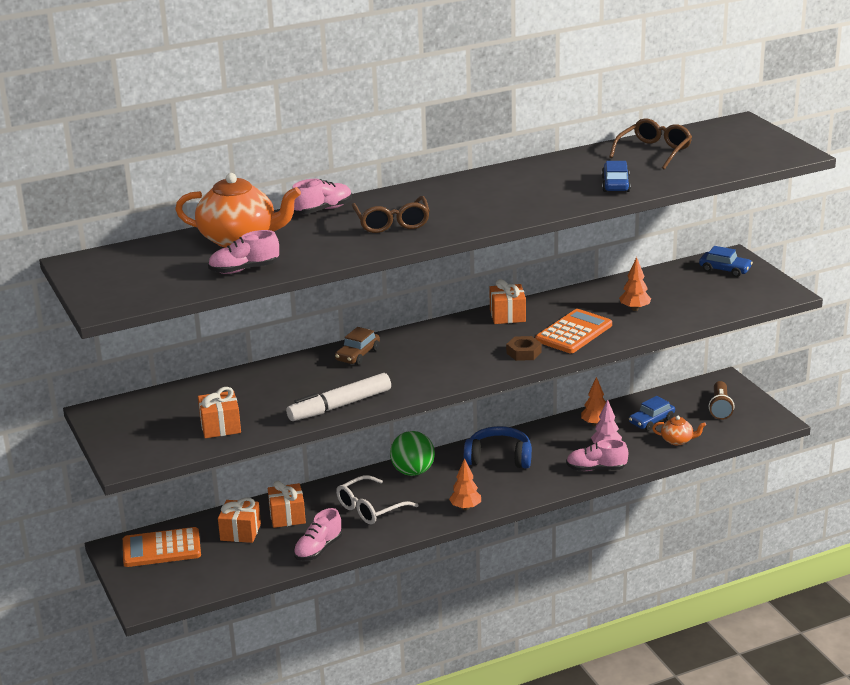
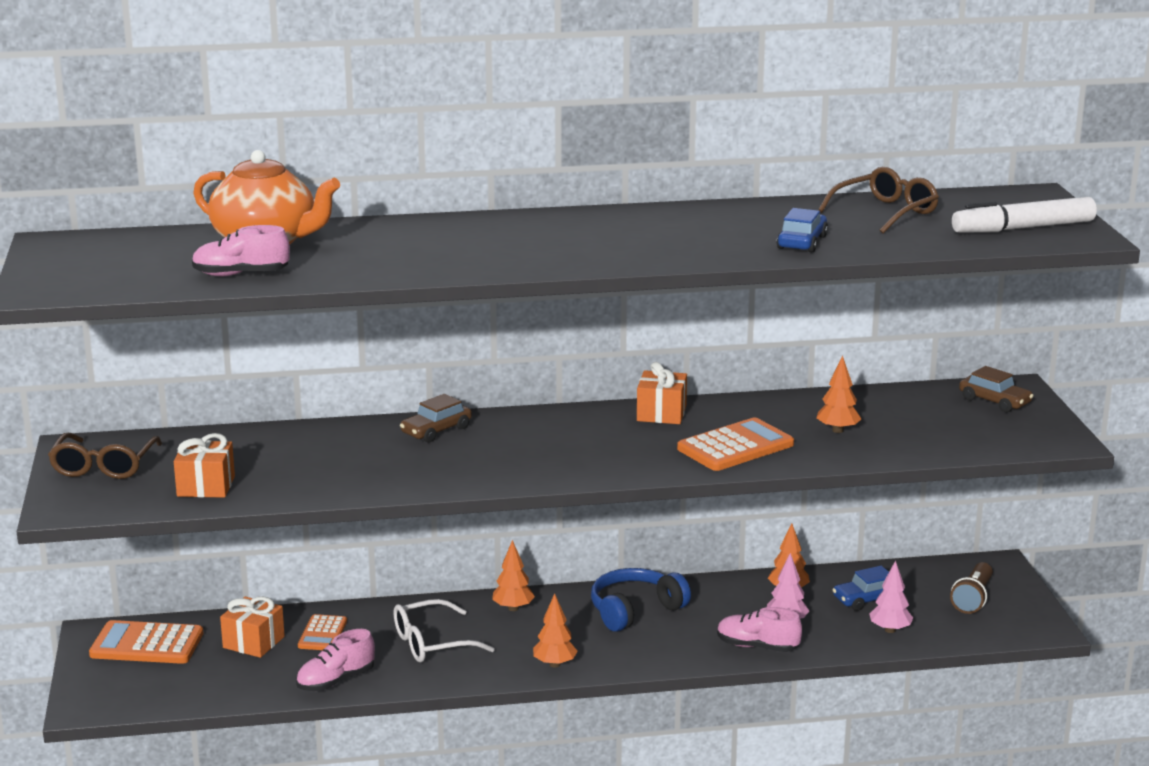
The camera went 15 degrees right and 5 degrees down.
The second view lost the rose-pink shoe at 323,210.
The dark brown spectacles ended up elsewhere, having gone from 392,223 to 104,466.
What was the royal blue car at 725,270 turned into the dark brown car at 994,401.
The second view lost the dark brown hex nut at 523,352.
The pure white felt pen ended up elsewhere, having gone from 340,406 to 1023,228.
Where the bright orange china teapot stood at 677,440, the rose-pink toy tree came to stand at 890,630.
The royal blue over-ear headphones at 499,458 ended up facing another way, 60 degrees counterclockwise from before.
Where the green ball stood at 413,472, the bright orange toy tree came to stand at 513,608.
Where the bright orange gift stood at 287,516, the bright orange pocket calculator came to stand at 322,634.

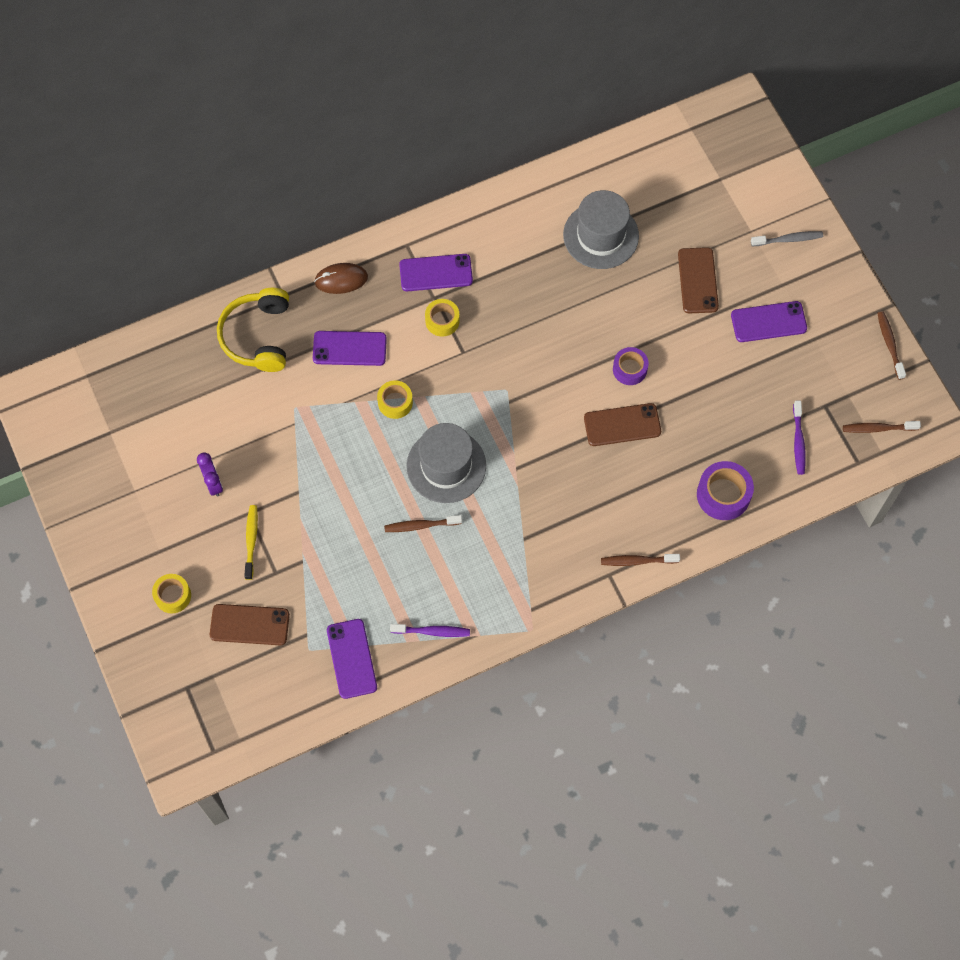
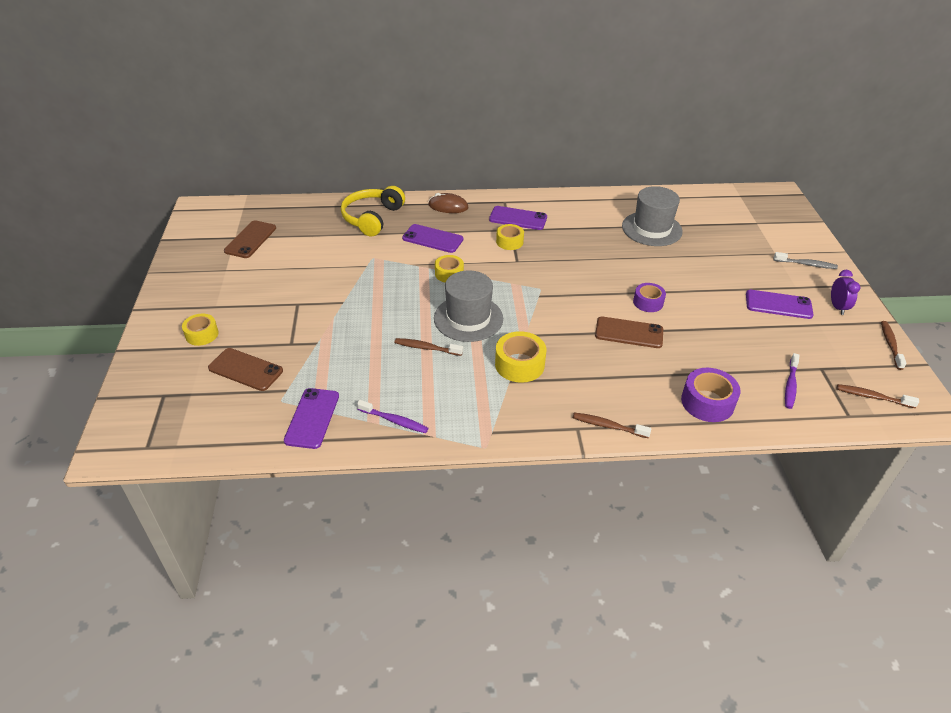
The camera went 20 degrees right and 25 degrees down.
The dark brown smartphone ended up elsewhere, having gone from 697,280 to 250,239.
The royal purple clock ended up elsewhere, having gone from 213,483 to 837,307.
The second view lost the golden toothbrush at 251,540.
The second view gained the golden tape at 519,364.

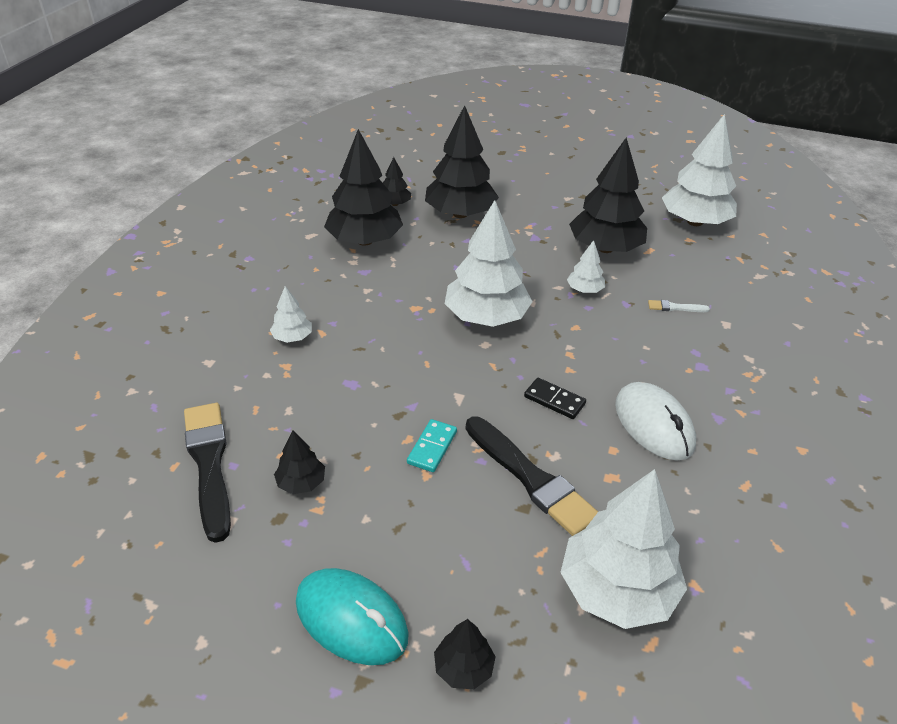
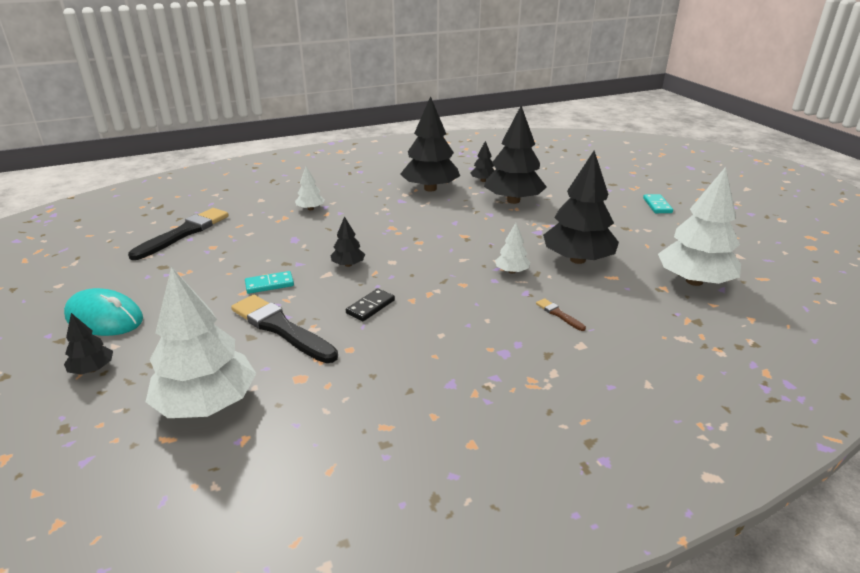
The camera went 50 degrees right and 10 degrees down.
The second view lost the pure white toy tree at 486,317.
What was the pure white paintbrush at 675,307 turned into the dark brown paintbrush at 558,314.
The black domino at 554,400 ended up facing another way, 45 degrees clockwise from before.
The second view lost the pure white computer mouse at 654,424.
The black paintbrush at 531,478 ended up facing another way, 120 degrees clockwise from before.
The black toy tree ended up elsewhere, having gone from 301,483 to 348,265.
The teal computer mouse at 351,619 ended up facing another way, 60 degrees counterclockwise from before.
The second view gained the teal domino at 657,205.

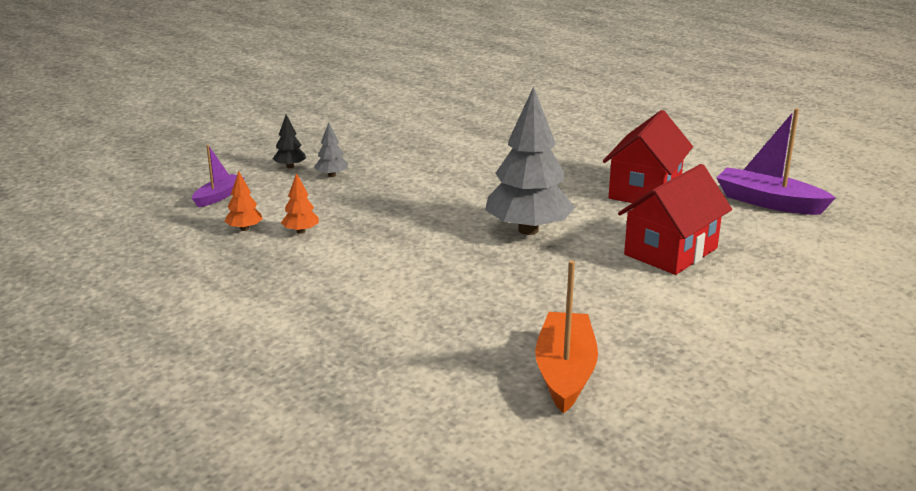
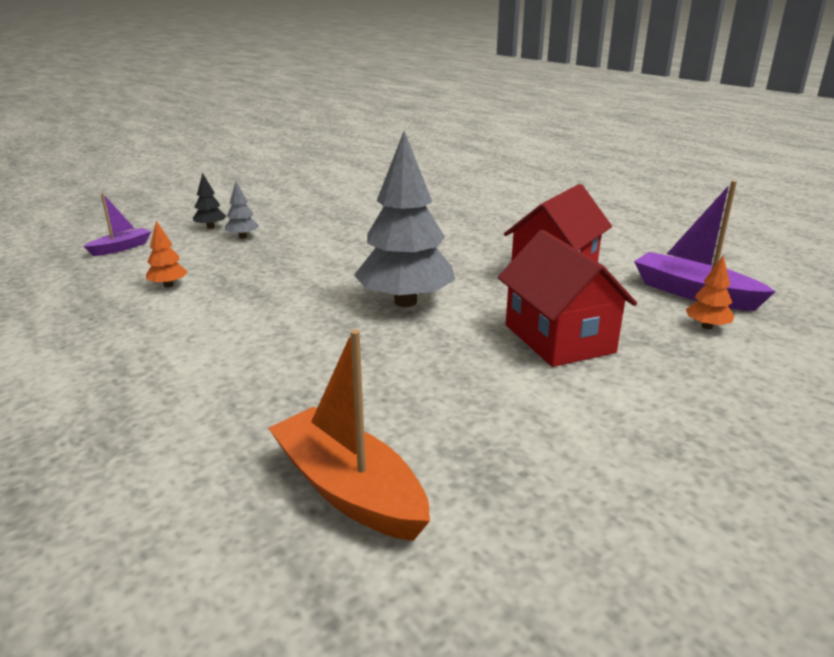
The camera went 10 degrees right and 0 degrees up.
The crimson toy house at 671,251 ended up facing another way, 75 degrees counterclockwise from before.
The bright orange toy tree ended up elsewhere, having gone from 244,229 to 707,327.
The bright orange boat at 565,372 ended up facing another way, 60 degrees counterclockwise from before.

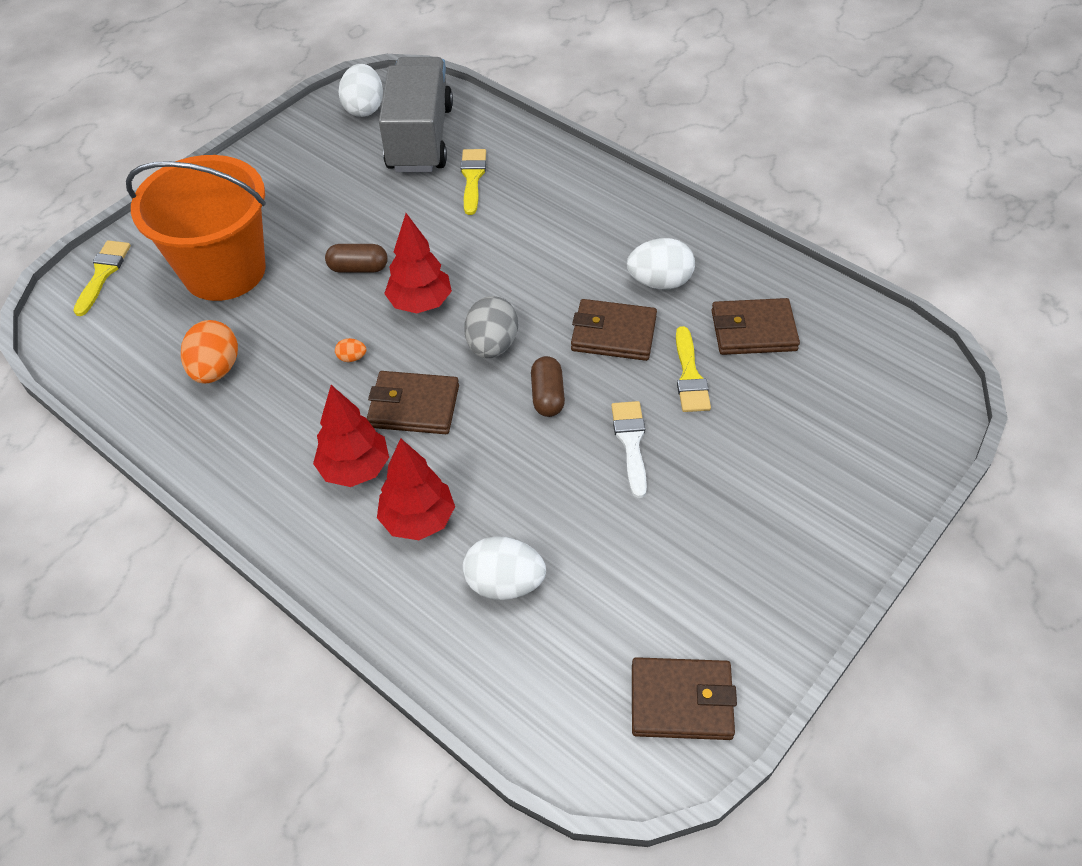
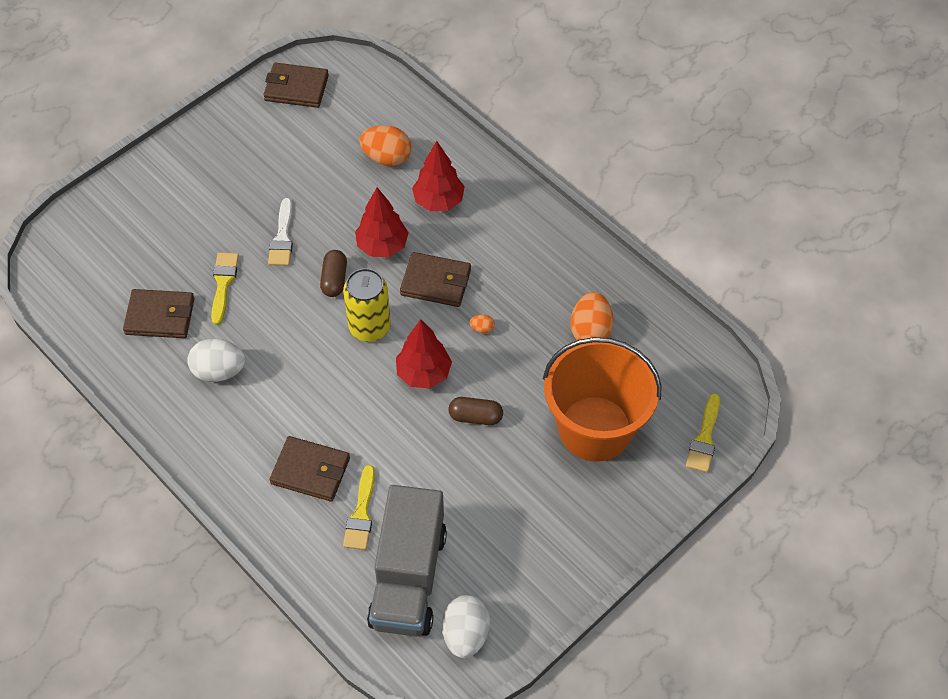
The camera went 175 degrees left and 5 degrees up.
Where the grey egg shape stood at 492,345, the golden tin came to stand at 369,327.
The dark brown wallet ended up elsewhere, having gone from 613,334 to 310,471.
The crimson toy tree ended up elsewhere, having gone from 355,469 to 382,246.
What was the pure white egg shape at 504,583 turned into the bright orange egg shape at 387,157.

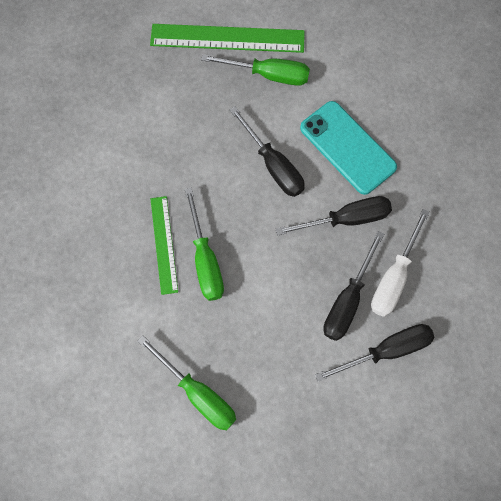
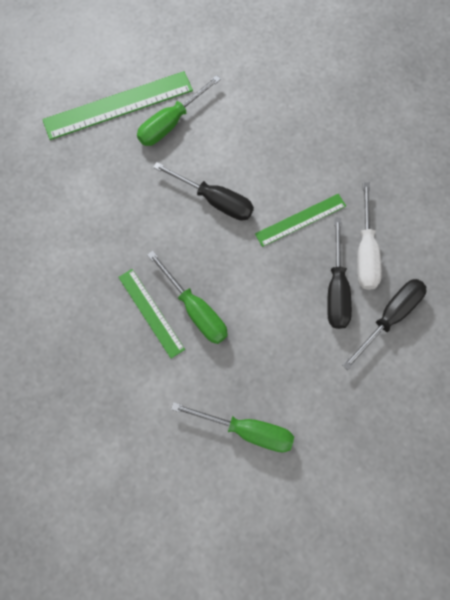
The camera went 25 degrees left and 0 degrees up.
The green hand screwdriver at 268,75 ended up facing another way, 150 degrees clockwise from before.
The second view lost the teal smartphone at 347,147.
Where the black hand screwdriver stood at 346,219, the green ruler came to stand at 300,220.

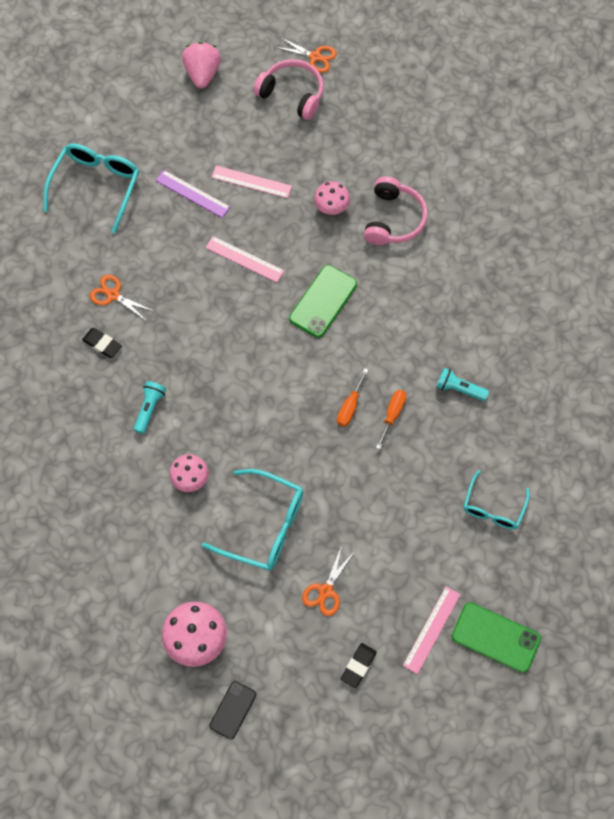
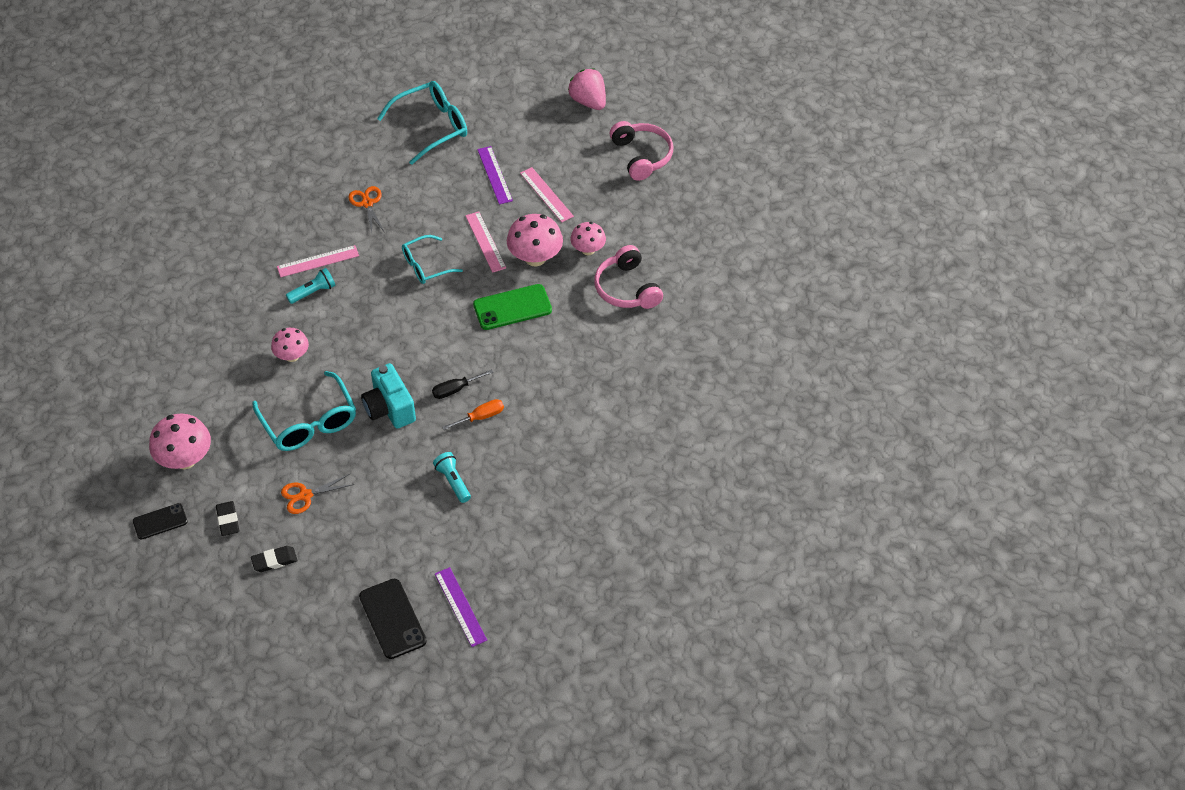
The camera went 40 degrees right and 15 degrees down.
The second view lost the bright orange scissors at 315,57.
The rose-pink berry at 202,74 ended up facing another way, 75 degrees counterclockwise from before.
The rose-pink over-ear headphones at 393,219 ended up facing another way, 105 degrees clockwise from before.
The black pencil eraser ended up elsewhere, having gone from 102,344 to 228,520.
What was the bright orange hand screwdriver at 350,406 turned into the black hand screwdriver at 455,389.
The teal pocket torch ended up elsewhere, having gone from 459,389 to 453,481.
The teal spectacles ended up elsewhere, having gone from 493,508 to 425,266.
The rose-pink ruler ended up elsewhere, having gone from 432,629 to 318,261.
What was the green smartphone at 495,637 turned into the black smartphone at 392,619.
The second view gained the rose-pink mushroom at 535,258.
The second view gained the teal camera at 389,408.
The second view gained the royal purple ruler at 460,606.

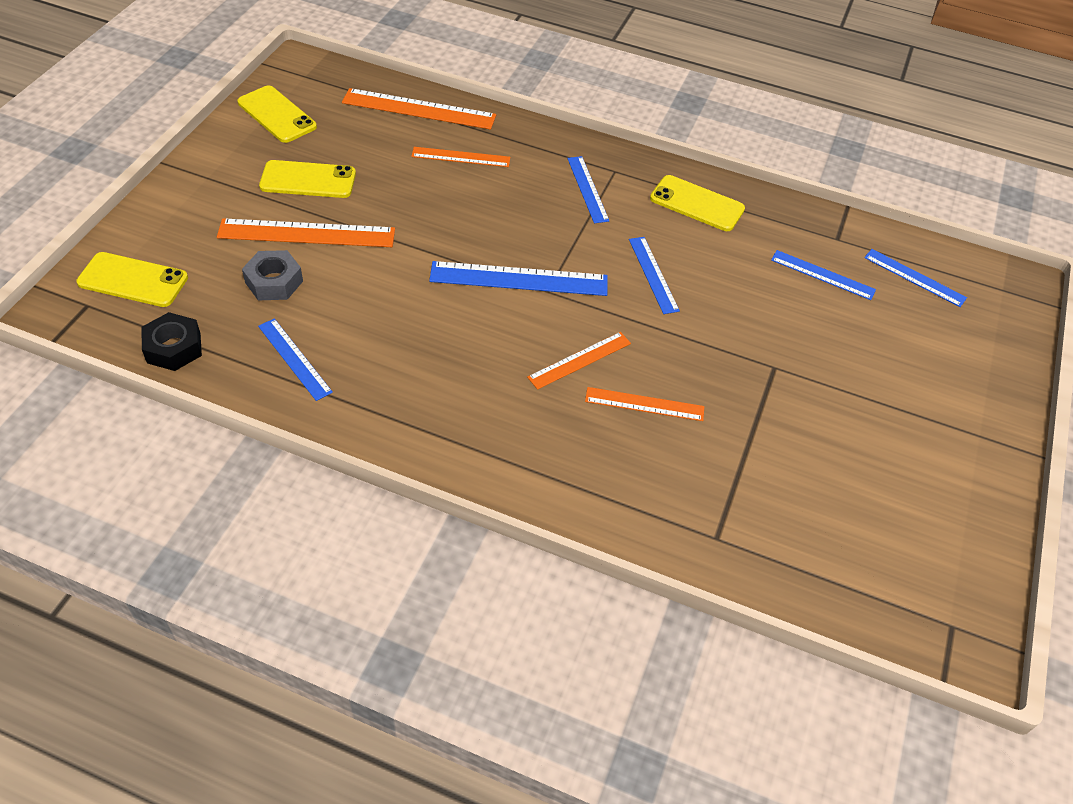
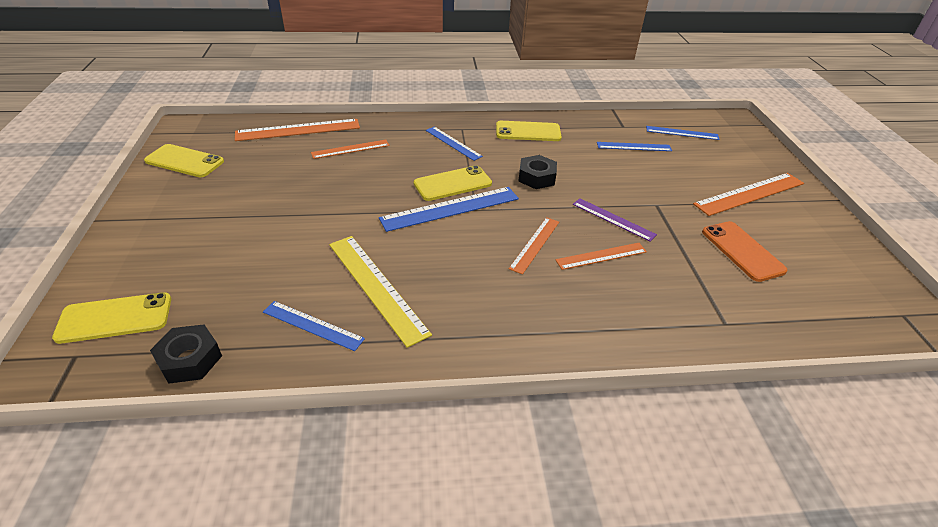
The camera went 25 degrees left and 10 degrees down.
The golden smartphone ended up elsewhere, having gone from 308,180 to 452,183.
The bright orange ruler ended up elsewhere, having gone from 307,233 to 750,194.
Where the royal blue ruler stood at 653,274, the black hex nut came to stand at 536,177.
The second view lost the grey hex nut at 274,282.
The second view gained the royal purple ruler at 613,219.
The second view gained the bright orange smartphone at 742,251.
The second view gained the golden ruler at 376,287.

